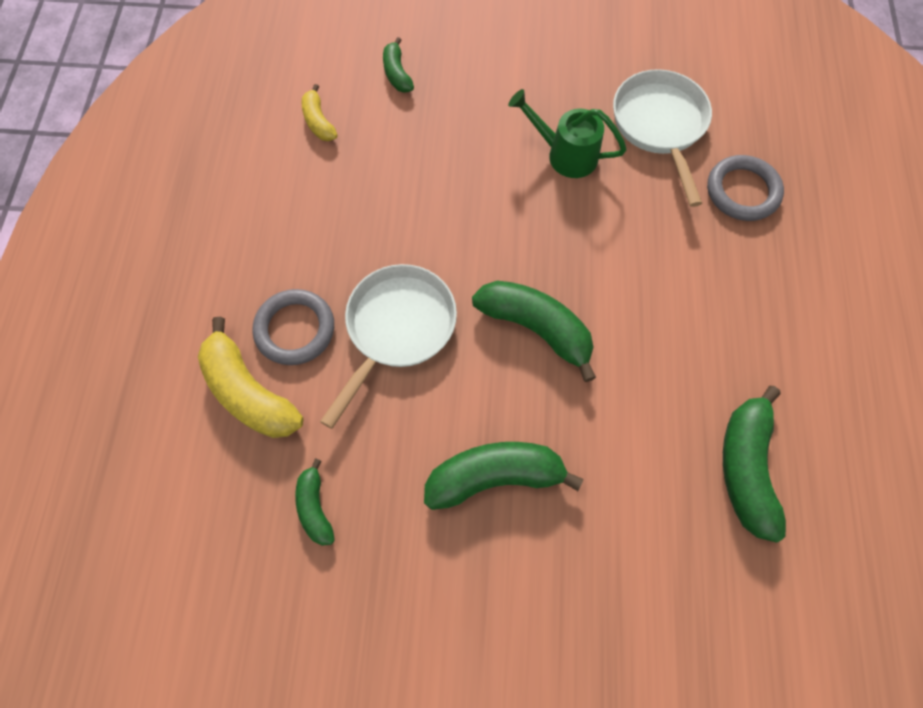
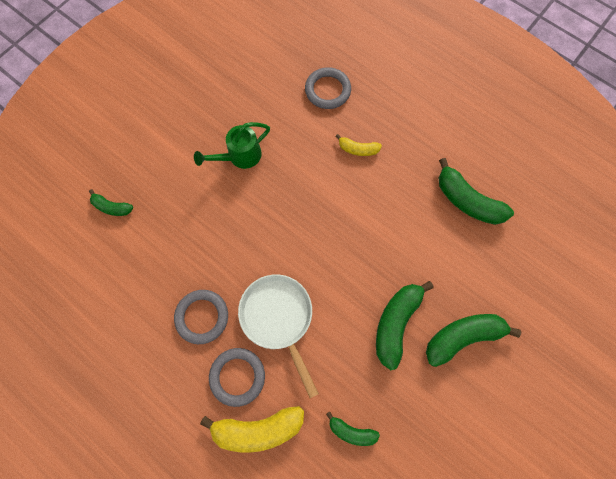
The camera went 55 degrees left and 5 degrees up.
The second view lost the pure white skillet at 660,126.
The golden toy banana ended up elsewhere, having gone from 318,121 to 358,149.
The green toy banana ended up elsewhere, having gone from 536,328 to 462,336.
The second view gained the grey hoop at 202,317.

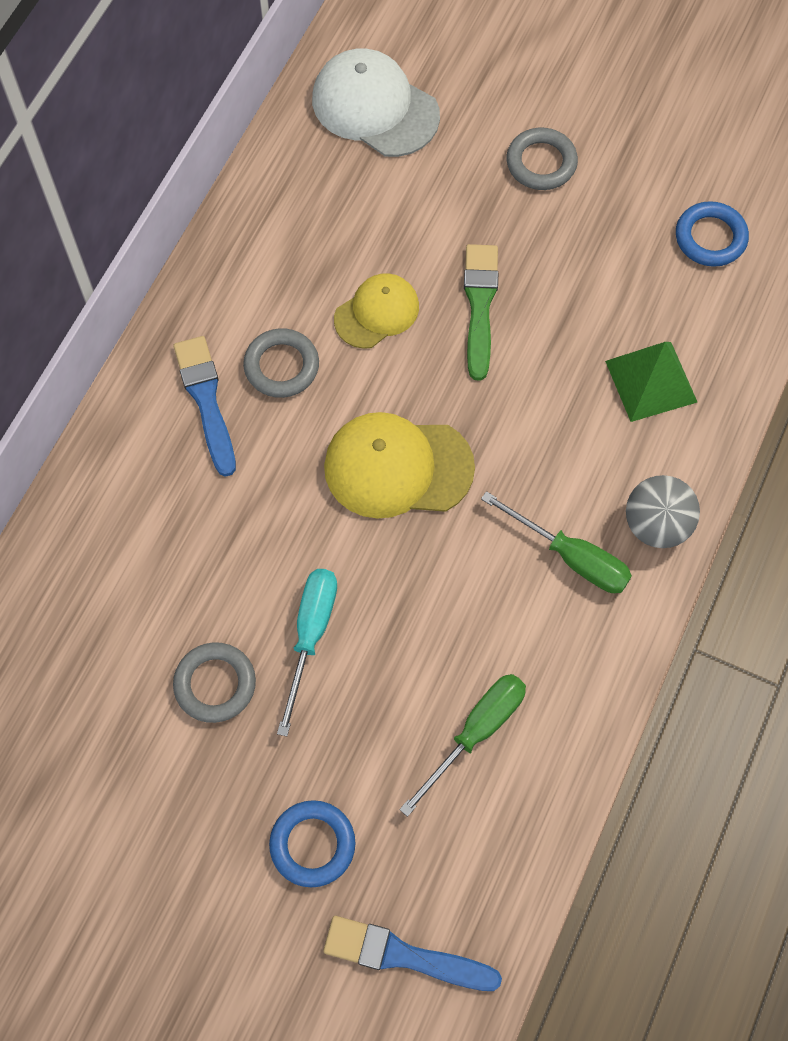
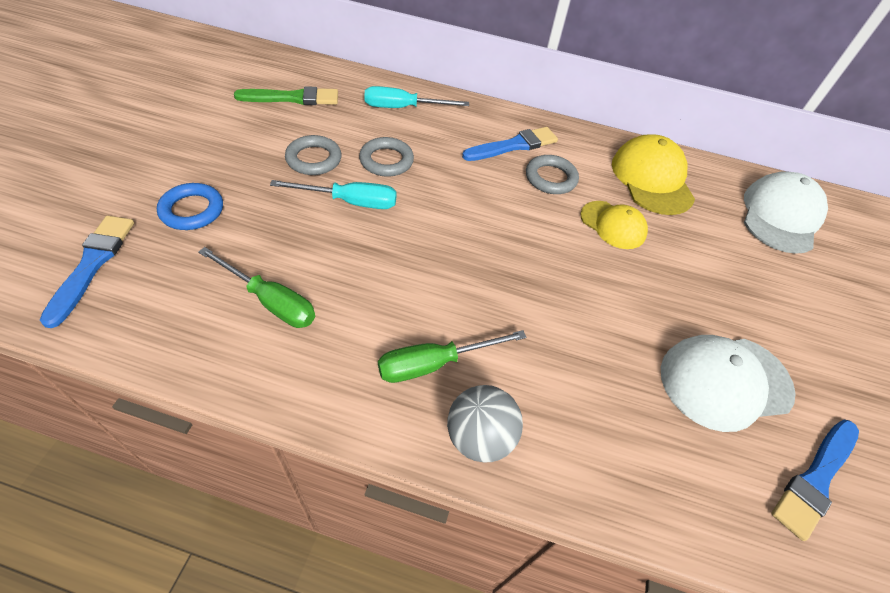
The camera went 75 degrees right and 15 degrees down.
The grey hoop ended up elsewhere, having gone from 541,163 to 386,161.
Where the royal blue hoop stood at 710,238, the royal blue paintbrush came to stand at 815,479.
The green paintbrush ended up elsewhere, having gone from 479,305 to 293,98.
The second view lost the green pyramid at 651,381.
The golden peaked cap ended up elsewhere, having gone from 398,467 to 651,179.
The green hand screwdriver at 571,557 ended up facing another way, 45 degrees clockwise from before.
The second view gained the teal hand screwdriver at 403,108.
The second view gained the pure white peaked cap at 725,381.

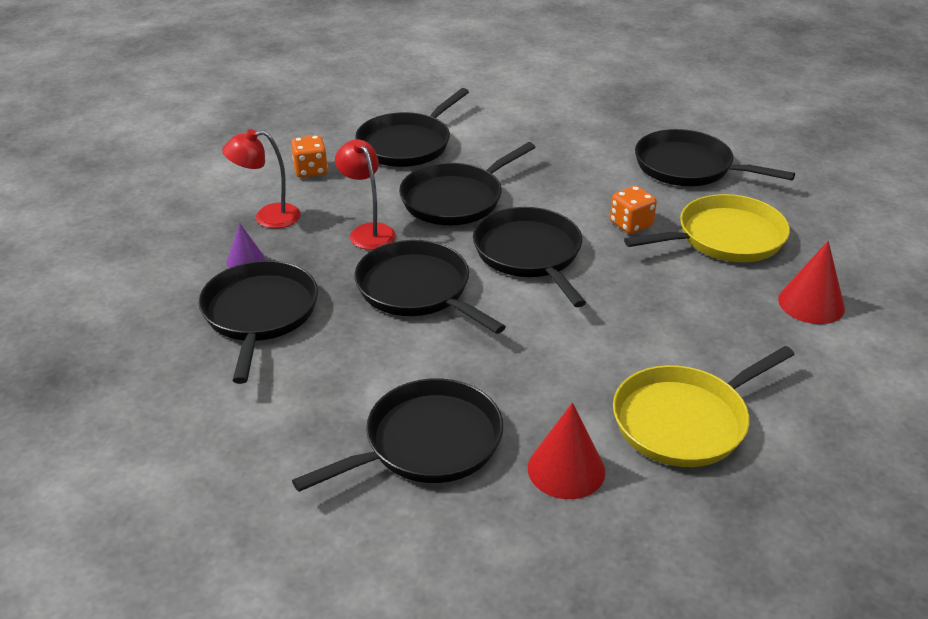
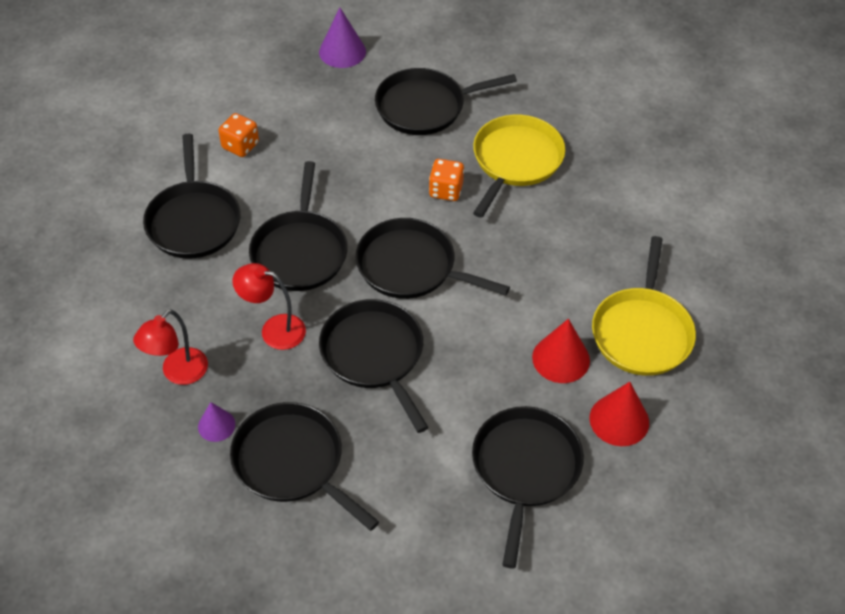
The camera went 45 degrees left and 15 degrees up.
The bright orange die ended up elsewhere, having gone from 310,170 to 240,146.
The black skillet at 417,290 ended up facing another way, 60 degrees clockwise from before.
The crimson cone shape ended up elsewhere, having gone from 811,303 to 561,358.
The second view gained the royal purple cone shape at 342,51.

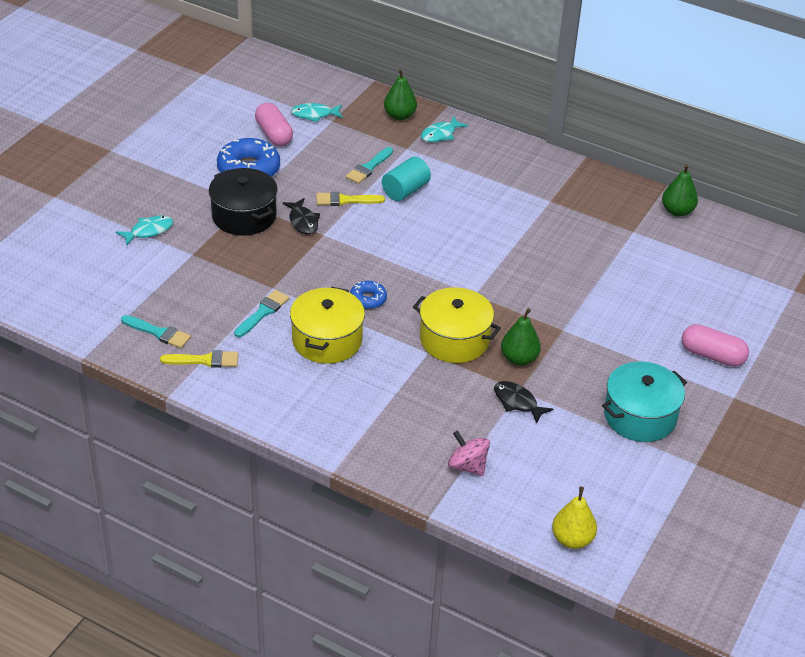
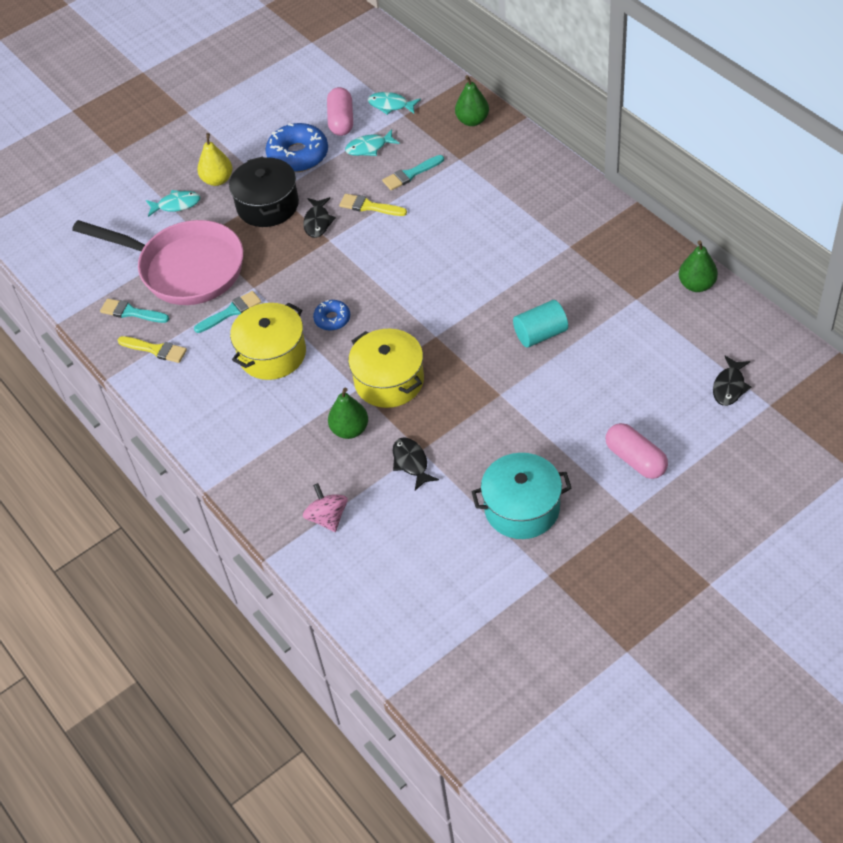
The camera went 30 degrees right and 10 degrees up.
The teal fish ended up elsewhere, having gone from 440,134 to 369,147.
The teal solid cylinder ended up elsewhere, having gone from 405,190 to 540,334.
The green toy pear ended up elsewhere, having gone from 519,359 to 350,430.
The teal paintbrush at 158,333 ended up facing another way, 150 degrees clockwise from before.
The golden toy pear ended up elsewhere, having gone from 572,539 to 217,180.
The second view gained the rose-pink skillet at 185,268.
The second view gained the black fish at 729,386.

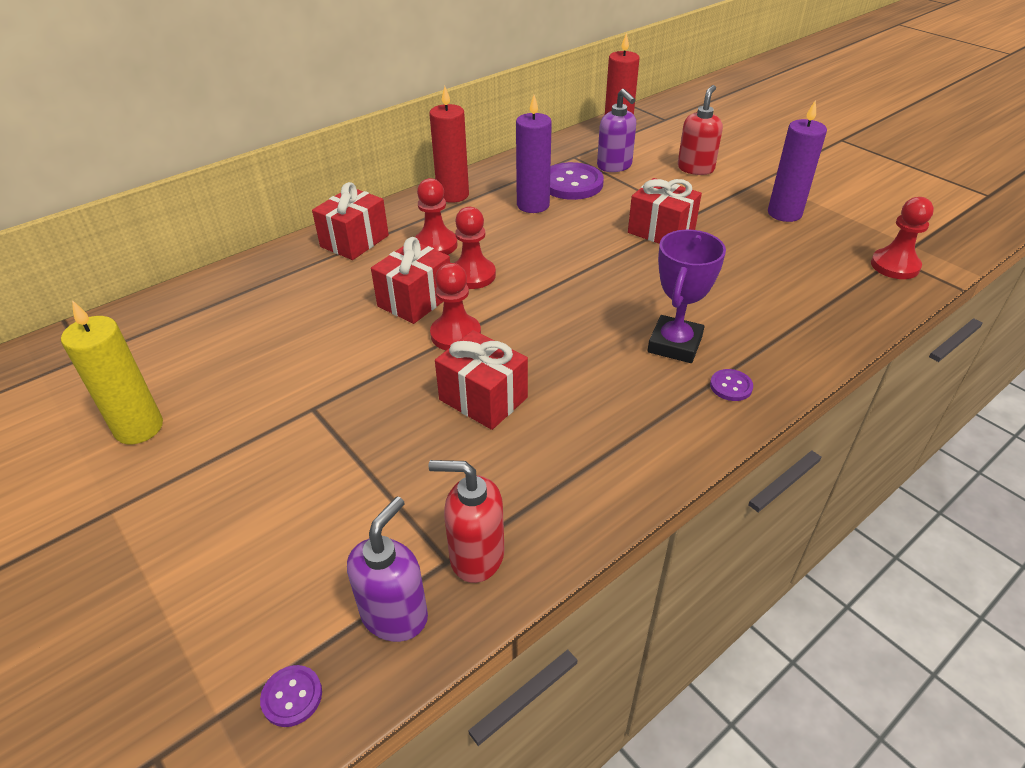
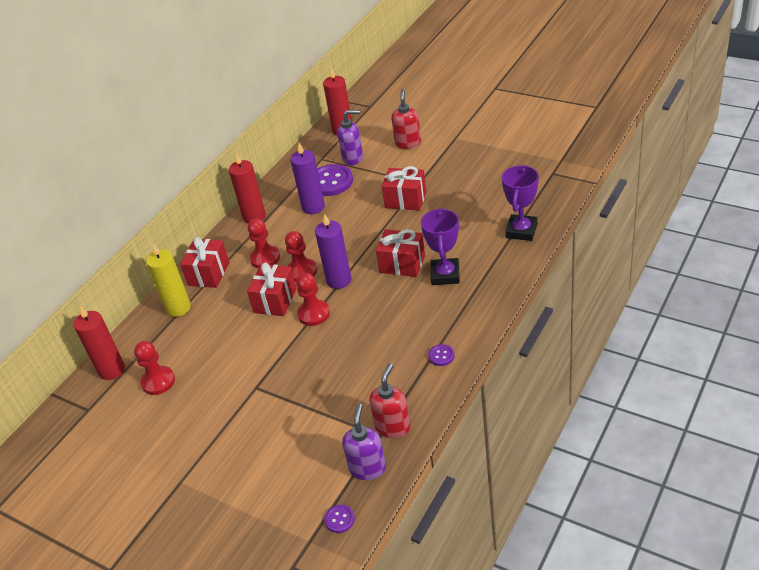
The camera went 15 degrees left and 0 degrees up.
The royal purple pump bottle at 614,166 ended up facing another way, 45 degrees counterclockwise from before.
The royal purple candle ended up elsewhere, having gone from 784,213 to 339,280.
The crimson chess pawn ended up elsewhere, having gone from 894,266 to 158,381.
The golden candle ended up elsewhere, having gone from 139,428 to 178,308.
The crimson gift ended up elsewhere, having gone from 483,398 to 402,264.
The royal purple button ended up elsewhere, having gone from 731,386 to 441,356.
The crimson pump bottle at 476,556 ended up facing another way, 120 degrees clockwise from before.
The second view gained the royal purple prize cup at 521,231.
The second view gained the crimson candle at 112,370.

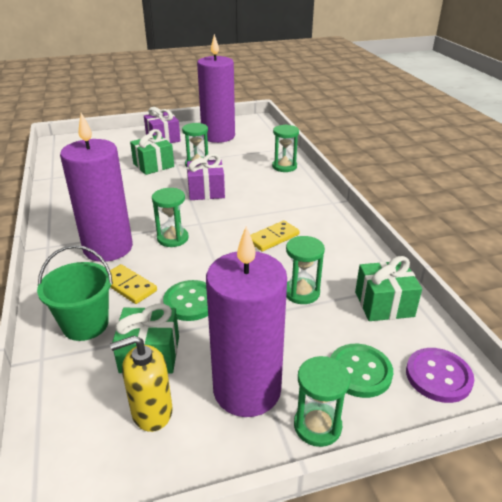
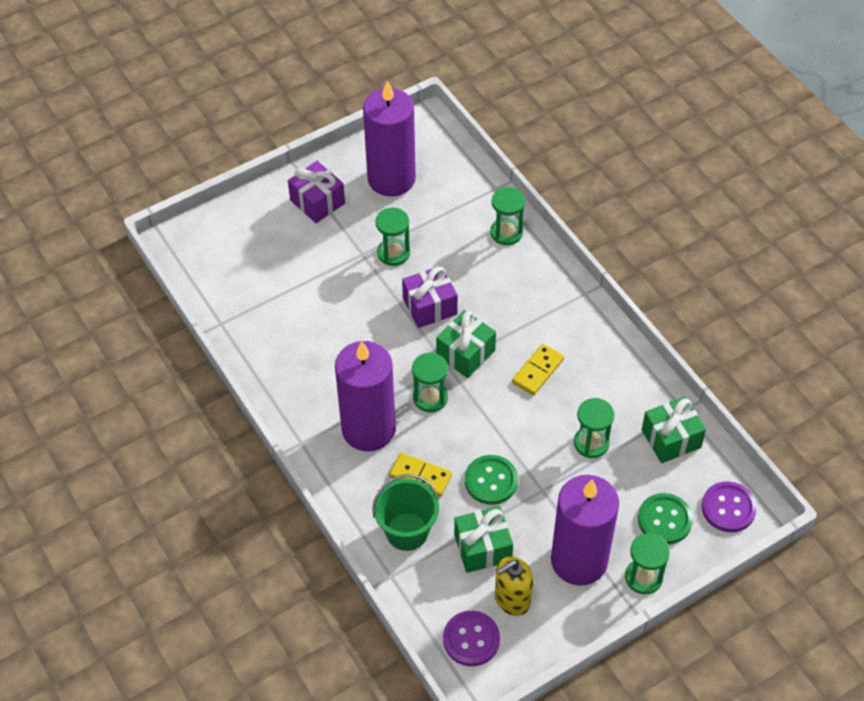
The camera went 15 degrees left and 20 degrees up.
The green gift ended up elsewhere, having gone from 153,165 to 465,353.
The second view gained the royal purple button at 471,639.

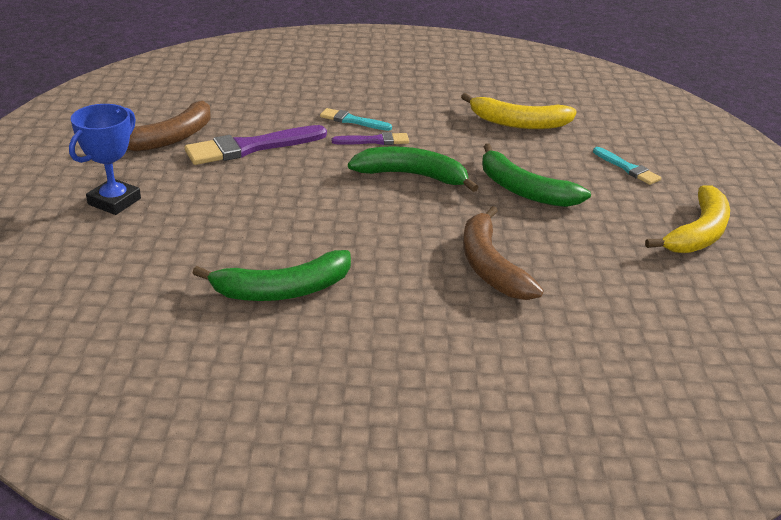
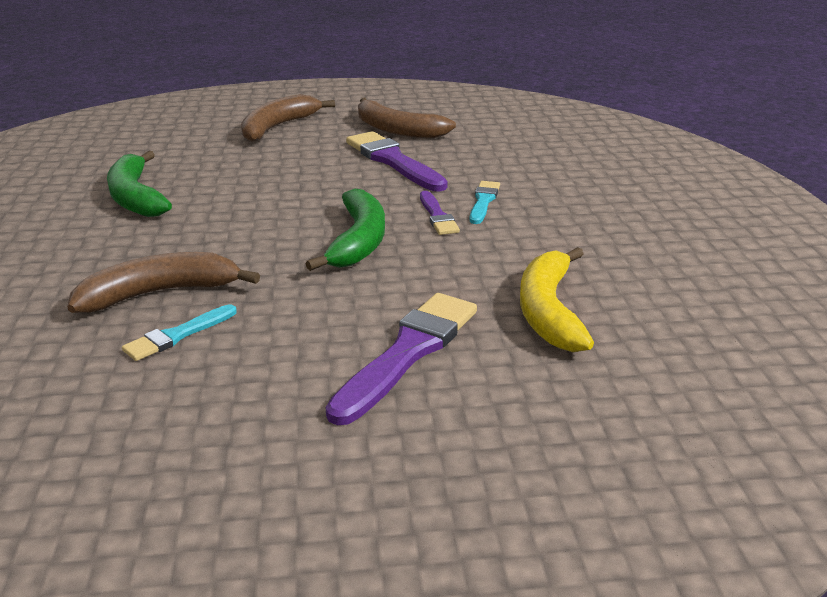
The camera went 85 degrees right and 5 degrees down.
Where the royal blue prize cup stood at 114,201, the dark brown toy banana came to stand at 278,127.
The second view lost the green toy banana at 523,190.
The teal paintbrush ended up elsewhere, having gone from 627,168 to 177,335.
The second view lost the golden toy banana at 698,233.
The second view gained the royal purple paintbrush at 408,352.

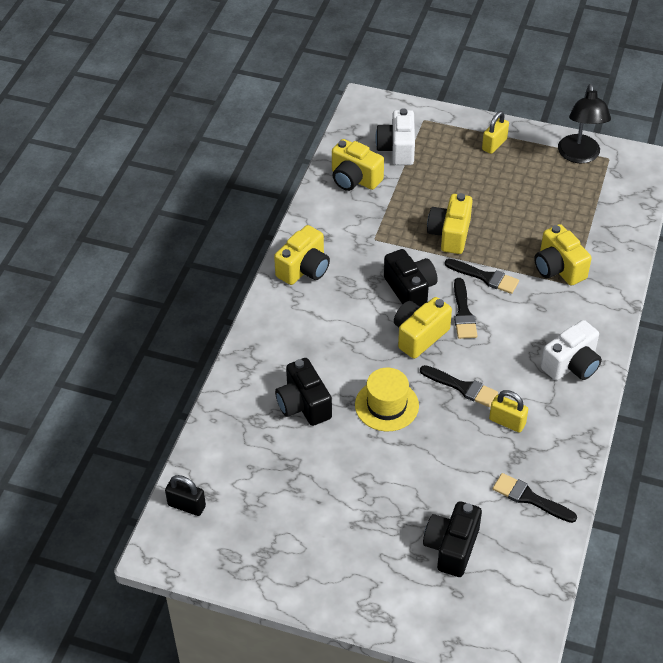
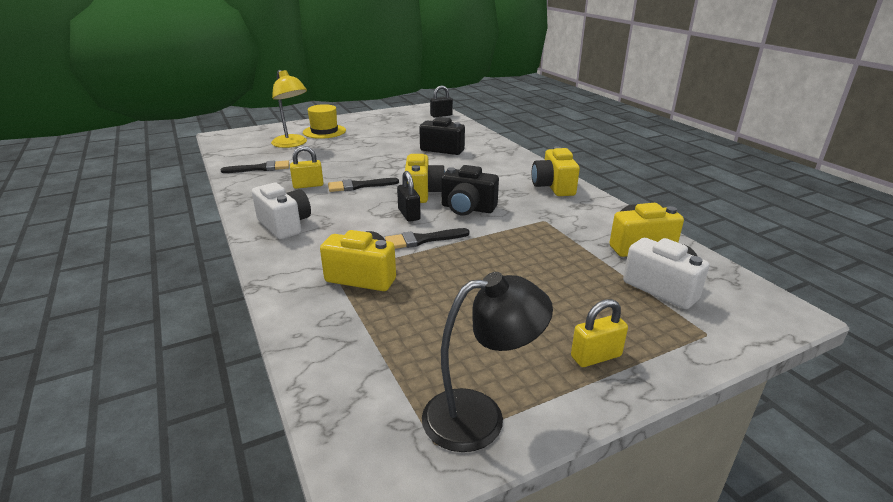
The camera went 135 degrees right and 20 degrees down.
The black reading lamp at 579,156 ended up facing another way, 120 degrees clockwise from before.
The golden padlock at 494,144 ended up facing another way, 75 degrees clockwise from before.
The second view lost the golden camera at 450,234.
Where the black paintbrush stood at 463,313, the black padlock came to stand at 409,214.
The pure white camera at 571,365 ended up facing another way, 135 degrees clockwise from before.
The golden tall hat ended up elsewhere, having gone from 386,405 to 324,131.
Where the black camera stood at 451,547, the golden reading lamp came to stand at 292,144.

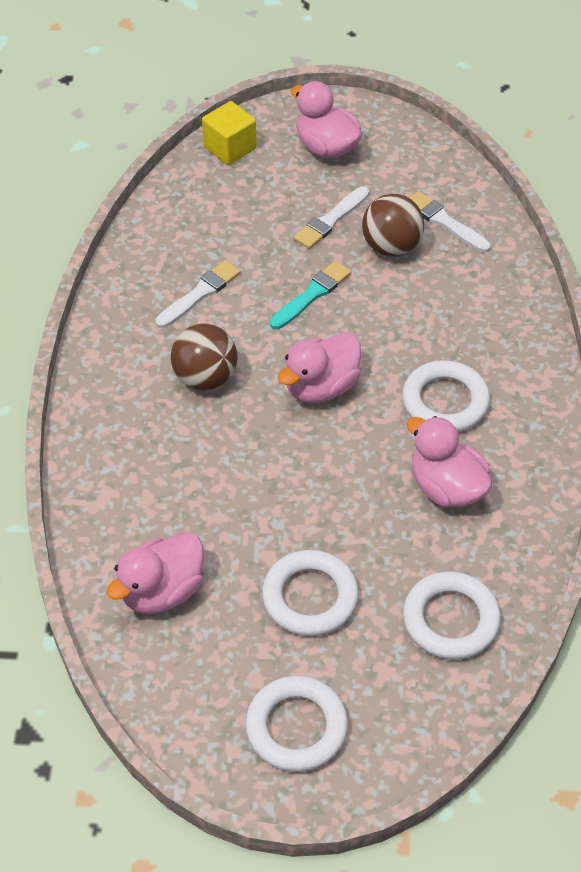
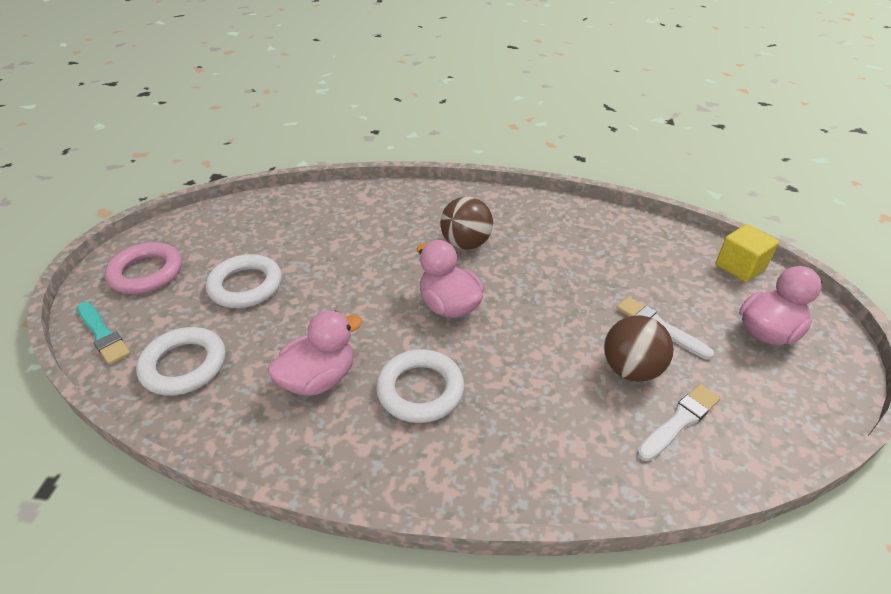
The camera went 95 degrees right and 10 degrees down.
The second view lost the pure white paintbrush at 200,294.
The teal paintbrush ended up elsewhere, having gone from 312,294 to 103,334.
The second view lost the rose-pink rubber duck at 162,591.
What was the pure white hoop at 296,727 turned into the rose-pink hoop at 146,273.

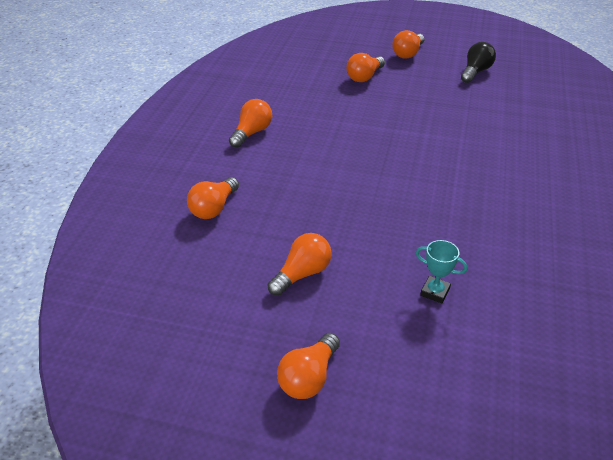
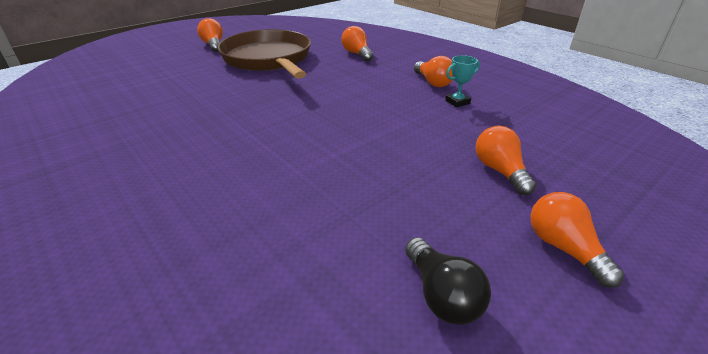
The camera went 125 degrees right and 5 degrees down.
Where the bright orange light bulb stood at 302,274, the dark brown skillet came to stand at 268,59.
The teal prize cup ended up elsewhere, having gone from 435,292 to 457,102.

